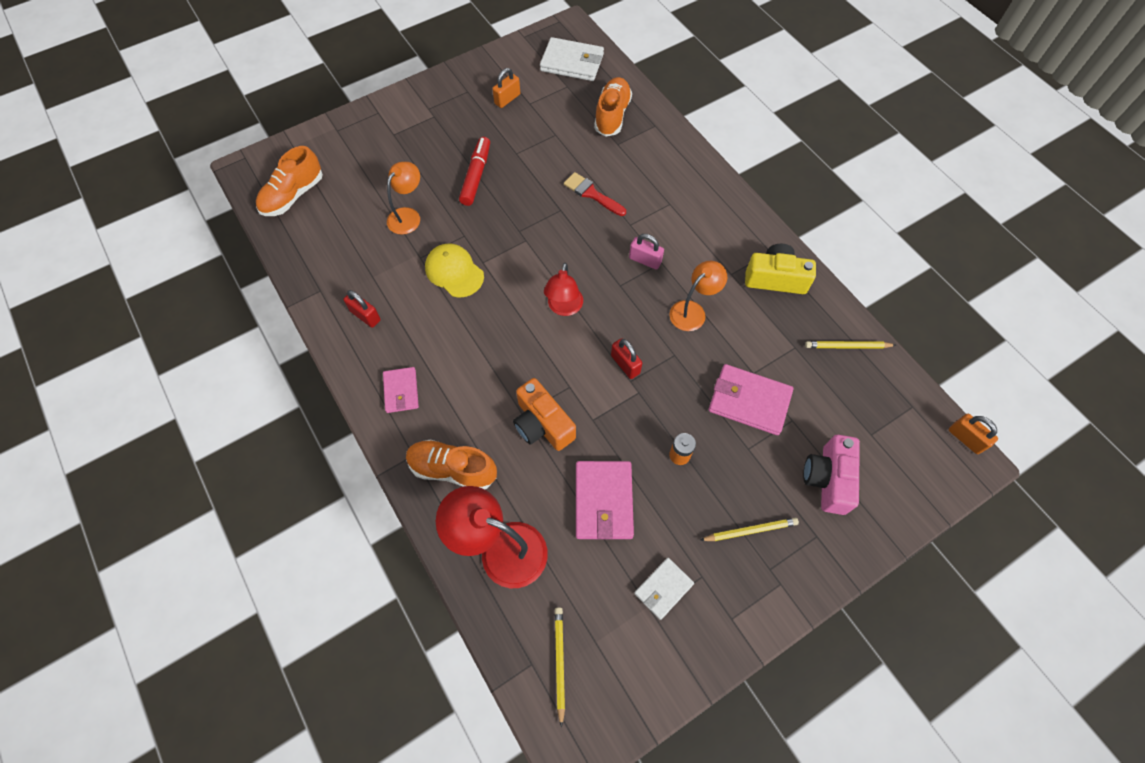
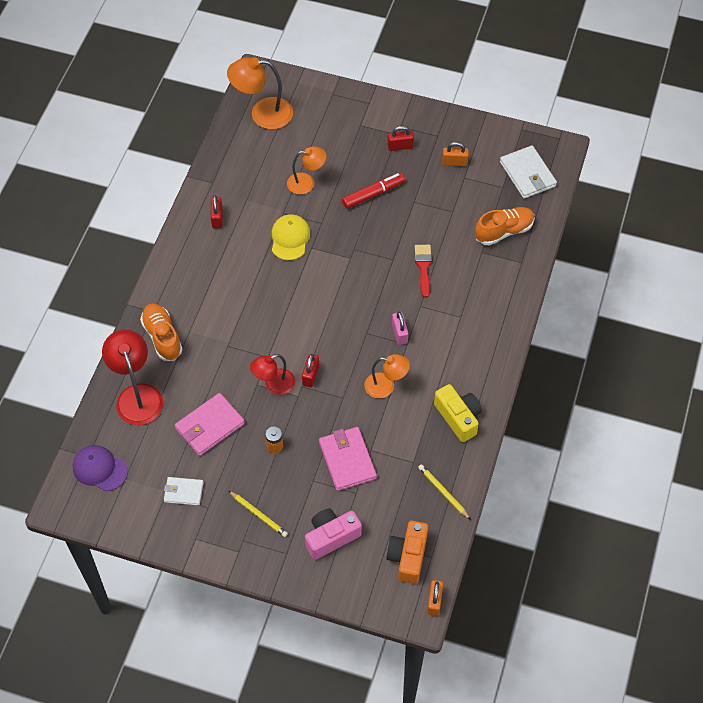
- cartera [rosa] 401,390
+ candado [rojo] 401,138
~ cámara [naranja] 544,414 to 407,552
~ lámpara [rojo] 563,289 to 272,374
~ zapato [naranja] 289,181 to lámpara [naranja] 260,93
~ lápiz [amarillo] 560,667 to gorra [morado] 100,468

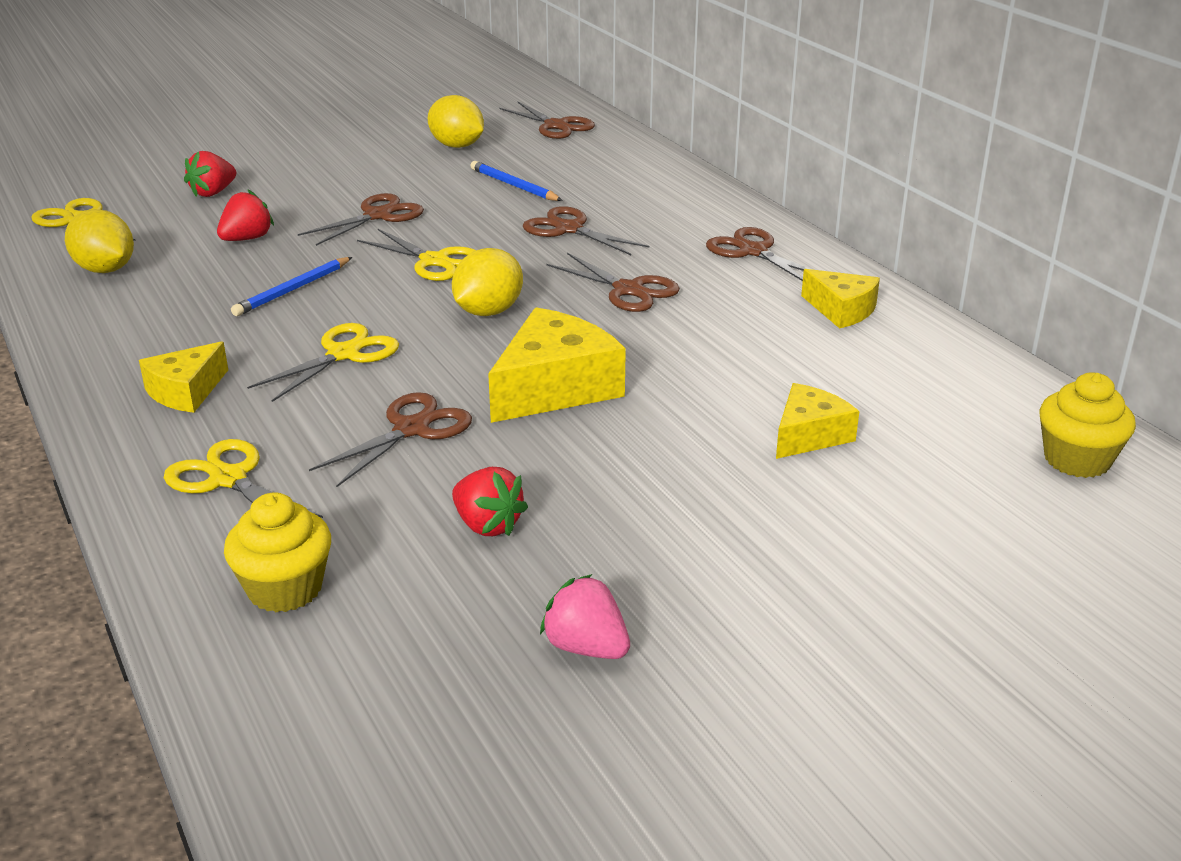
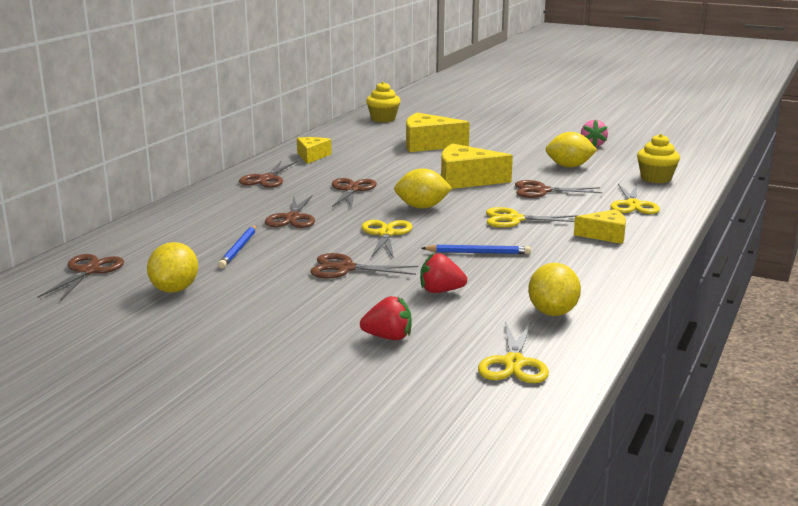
~ fresa [rojo] 490,501 to limón [amarillo] 571,150
~ queso [amarillo] 817,421 = 438,132 x1.65

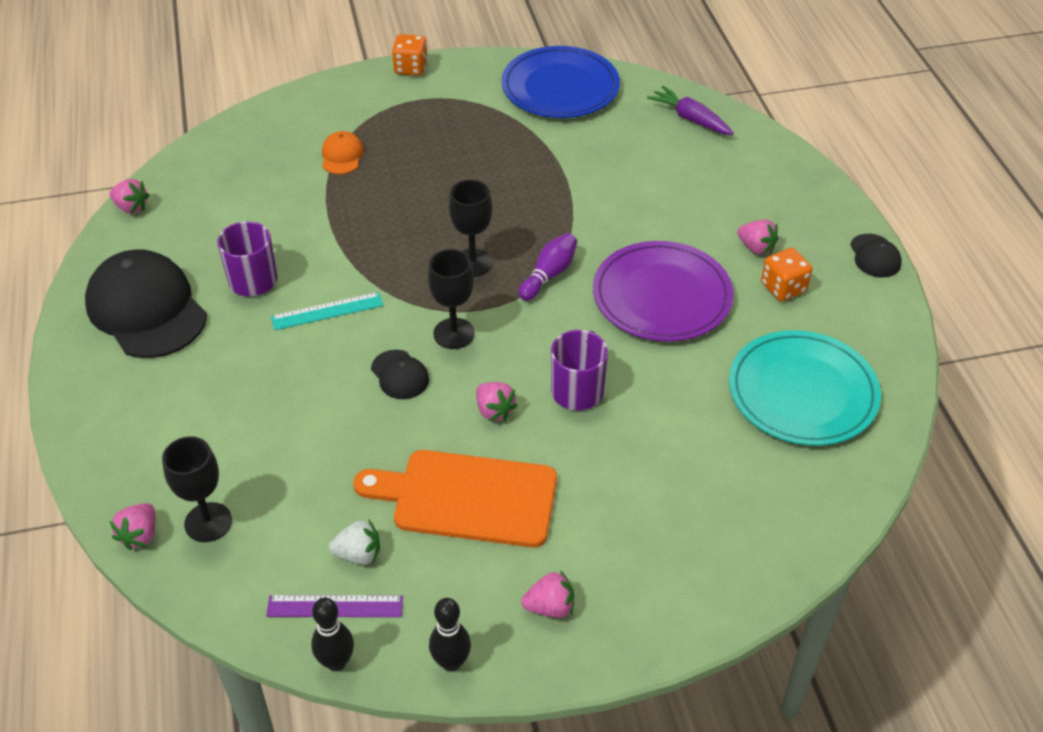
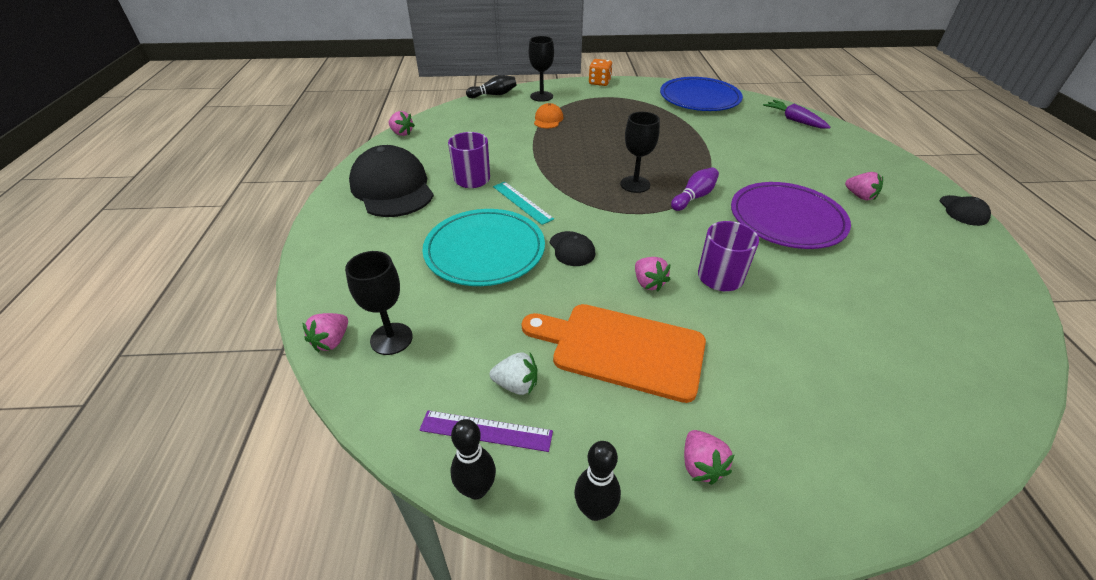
- dado [naranja] 786,274
+ bolo [negro] 491,86
~ copa [negro] 451,299 to 541,69
~ plato [turquesa] 805,388 to 483,247
~ regla [turquesa] 327,311 = 523,203 60 degrees clockwise
~ fresa [rosa] 547,594 = 709,457 75 degrees clockwise

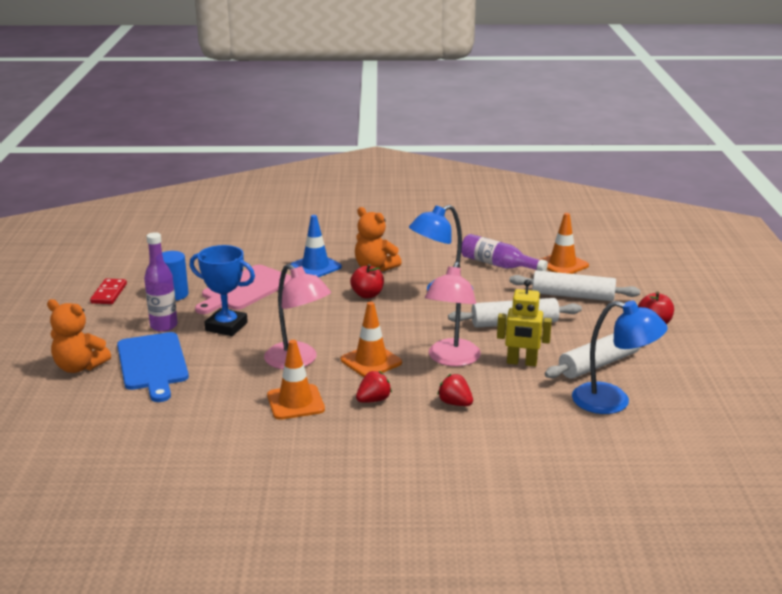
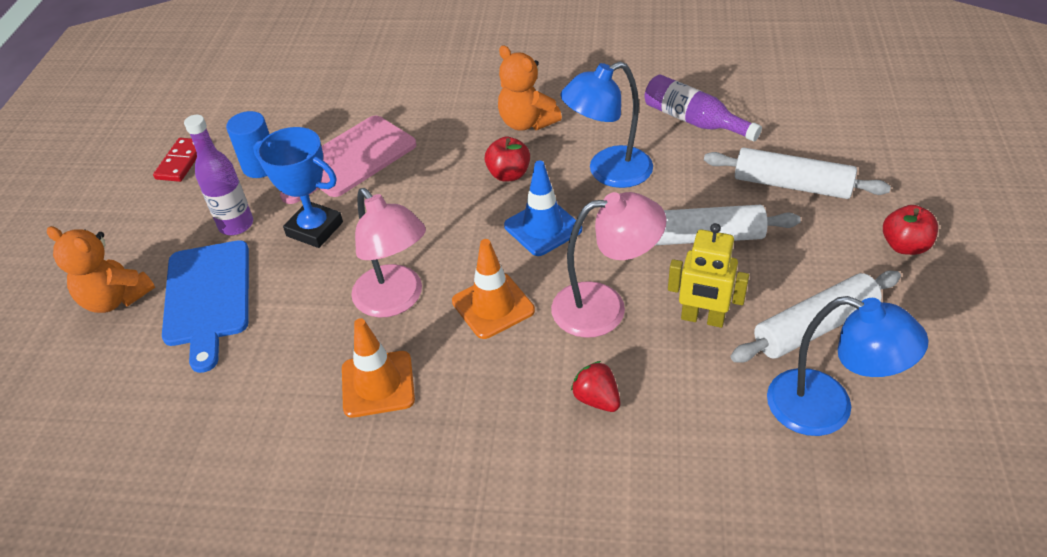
- fresa [rojo] 374,387
- cono de tráfico [naranja] 564,243
~ cono de tráfico [azul] 316,246 to 543,208
~ lámpara [rosa] 453,314 = 609,265 120 degrees counterclockwise

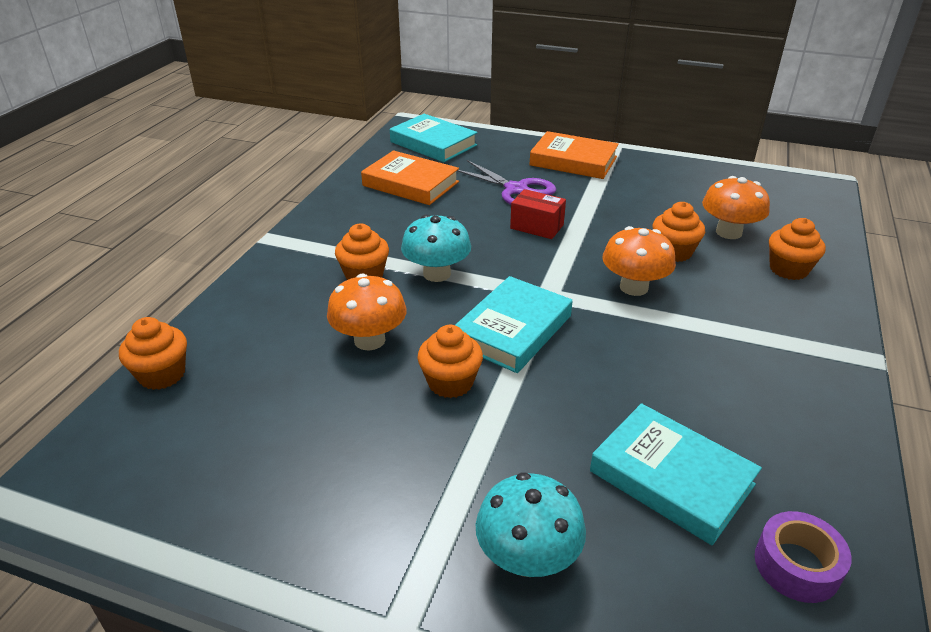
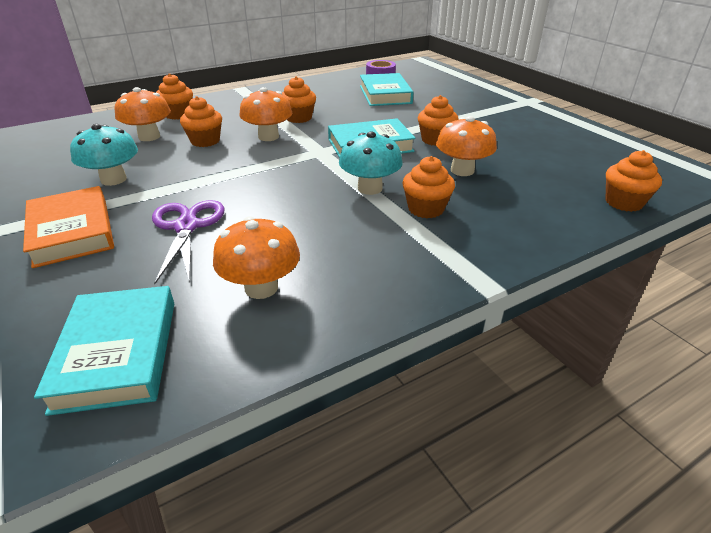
- caja [rojo] 538,214
+ magdalena [naranja] 299,99
~ seta [turquesa] 531,524 to 104,155
~ libro [naranja] 410,177 to seta [naranja] 256,258

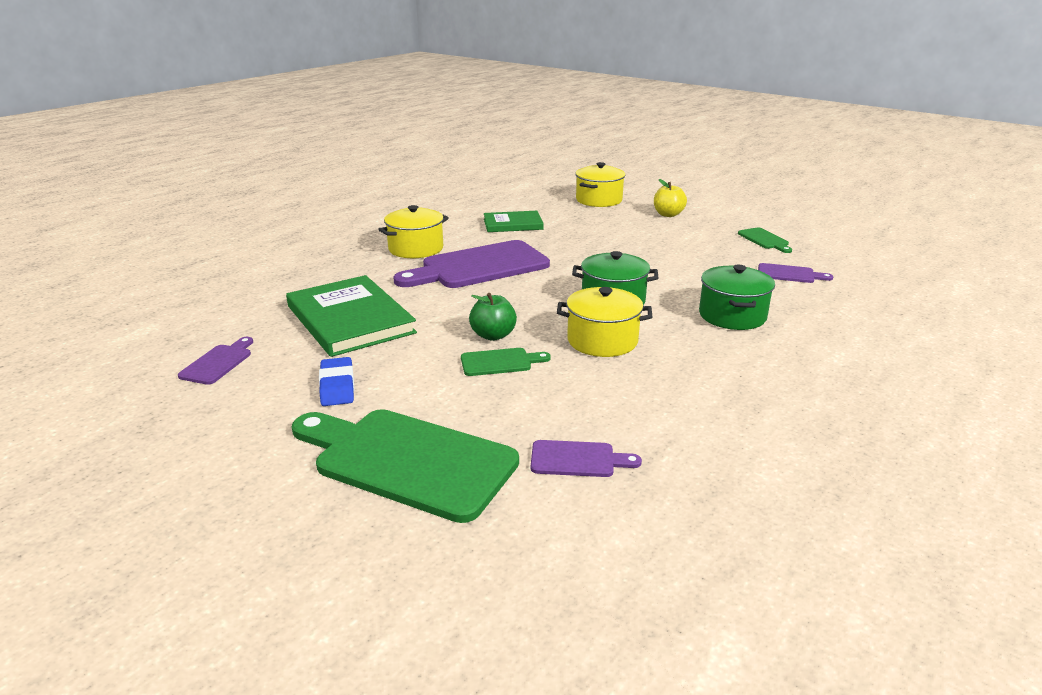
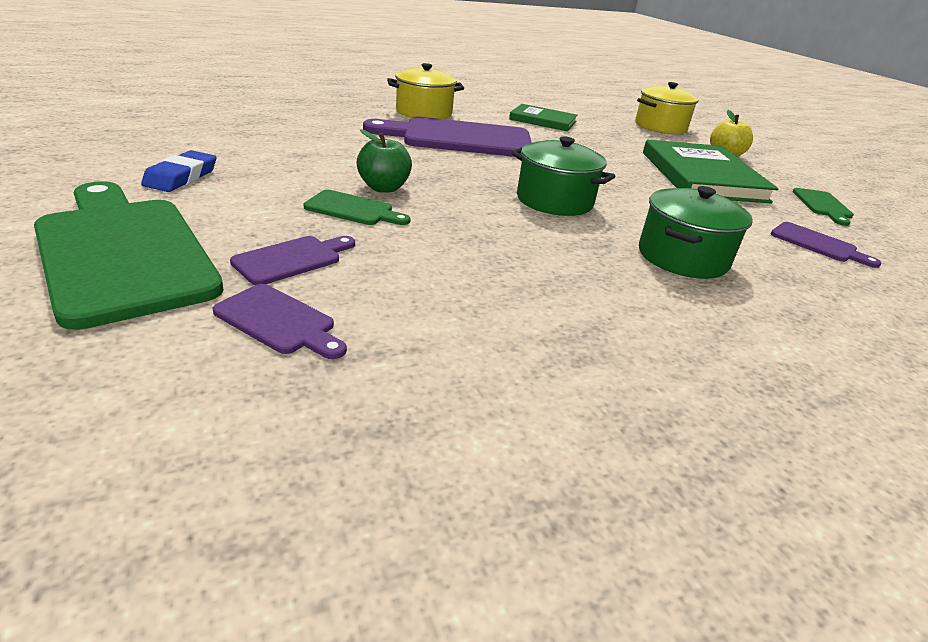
- olla [amarillo] 605,322
~ tabla de cortar [morado] 215,361 to 292,260
~ libro [verde] 351,316 to 710,171

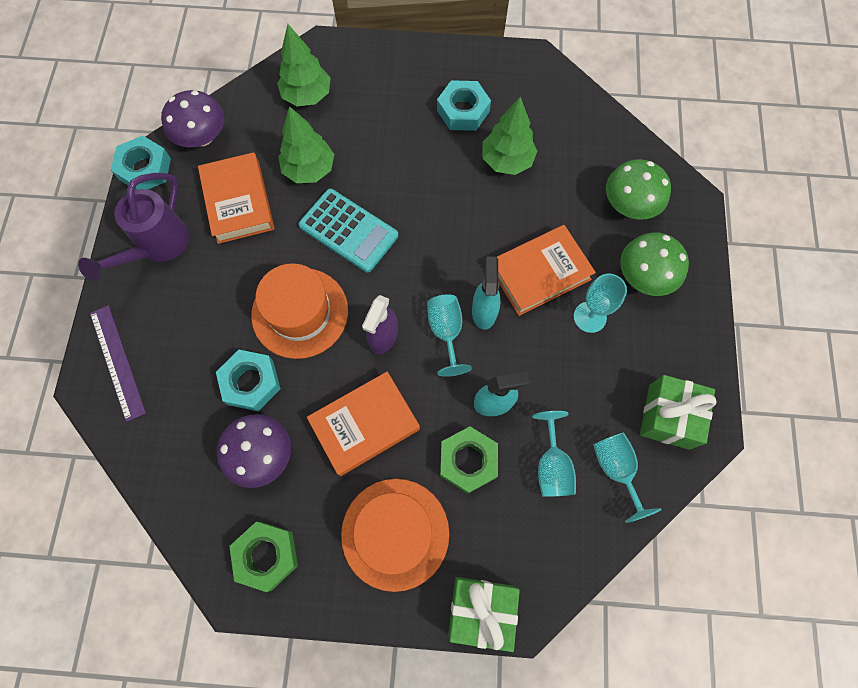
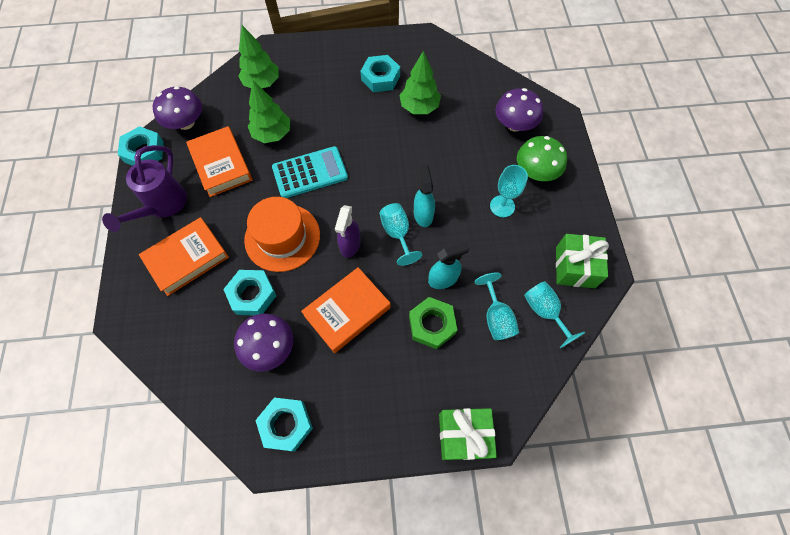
- regla [morado] 118,363
- sombrero [naranja] 395,535
~ libro [naranja] 546,270 to 184,256
~ tuerca [verde] 263,557 to tuerca [turquesa] 284,425
~ seta [verde] 638,189 to seta [morado] 519,110
~ calculadora [turquesa] 348,231 = 310,172 45 degrees counterclockwise

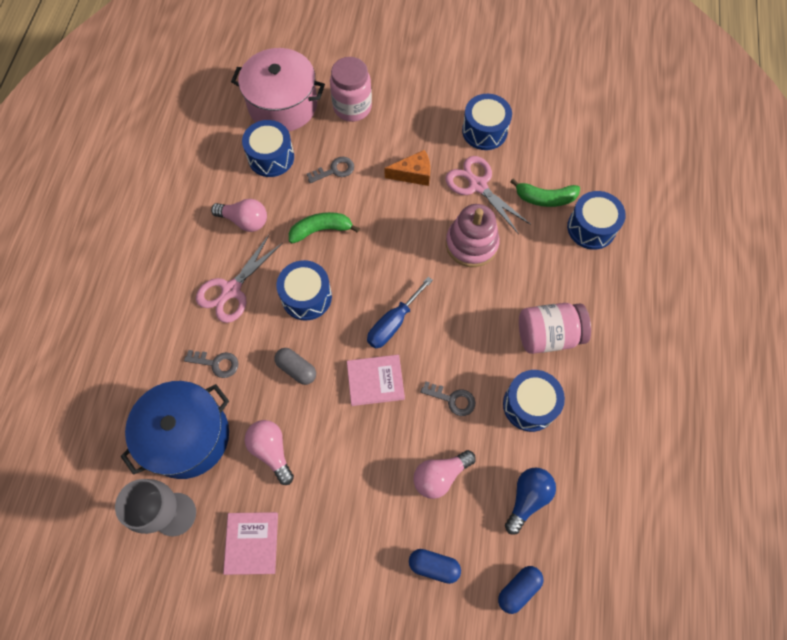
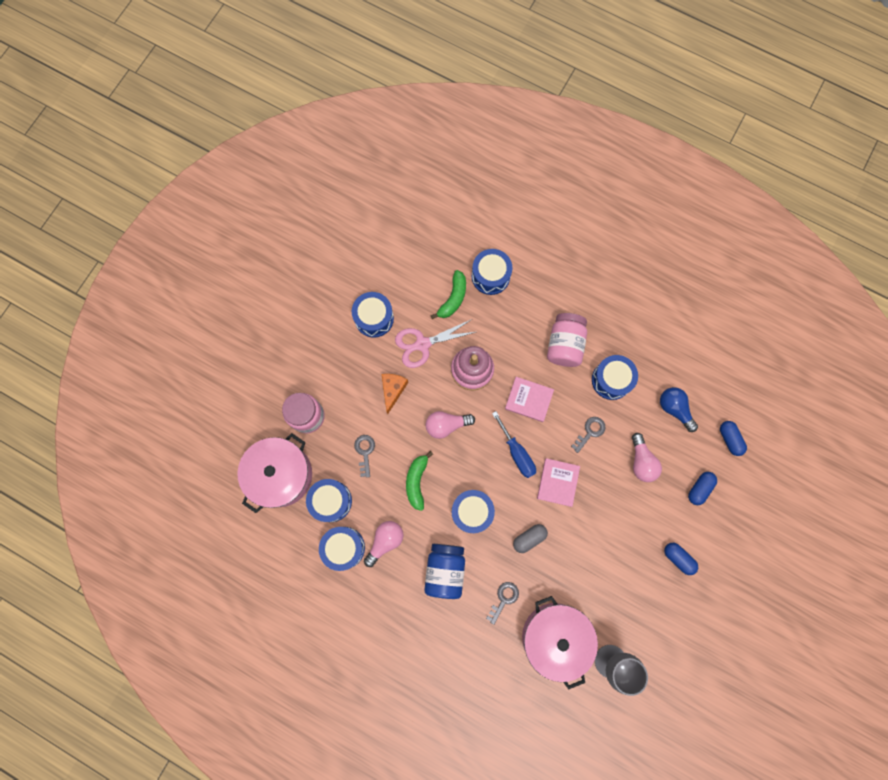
+ tambor [azul] 342,549
+ cápsula [azul] 681,559
~ libro [rosa] 250,543 to 529,399
~ bombilla [rosa] 269,452 to 450,425
~ tijeras [rosa] 239,278 to tarro [azul] 444,571
~ olla [azul] 175,430 to olla [rosa] 560,643

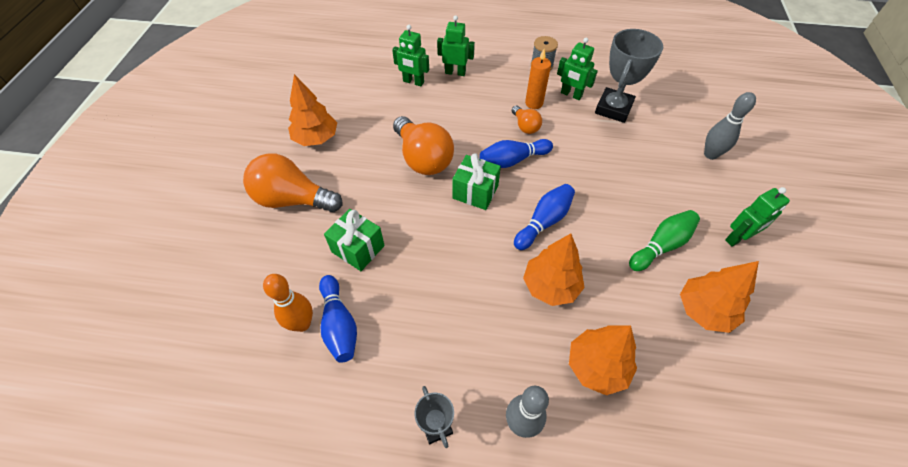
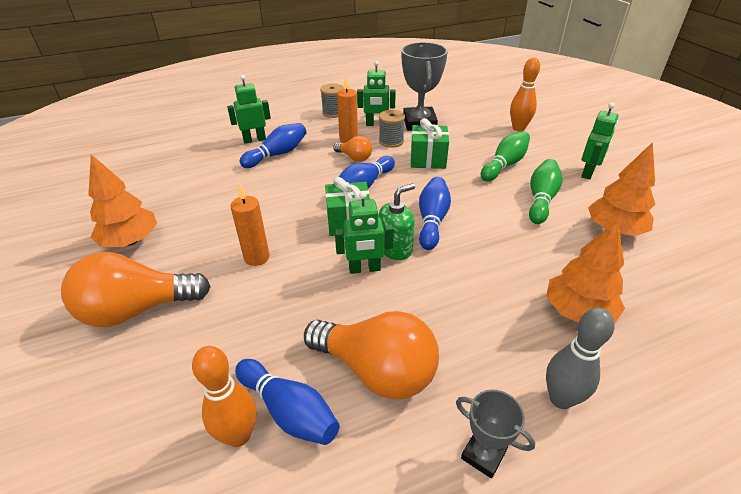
- árbol [naranja] 554,269
+ vela [naranja] 250,225
+ bolo [azul] 273,145
+ carrete [gris] 392,129
+ dispensador de jabón [verde] 397,221
+ bolo [verde] 505,156
~ regalo [verde] 354,240 to 429,143
~ robot [verde] 410,55 to 364,232
~ bombilla [naranja] 423,145 to 371,355
~ bolo [gris] 730,126 to bolo [naranja] 525,95

